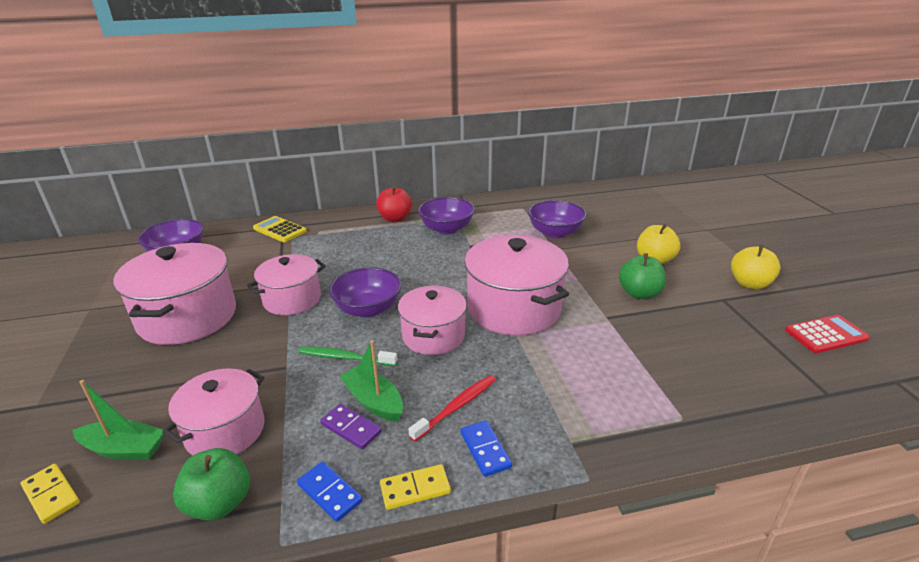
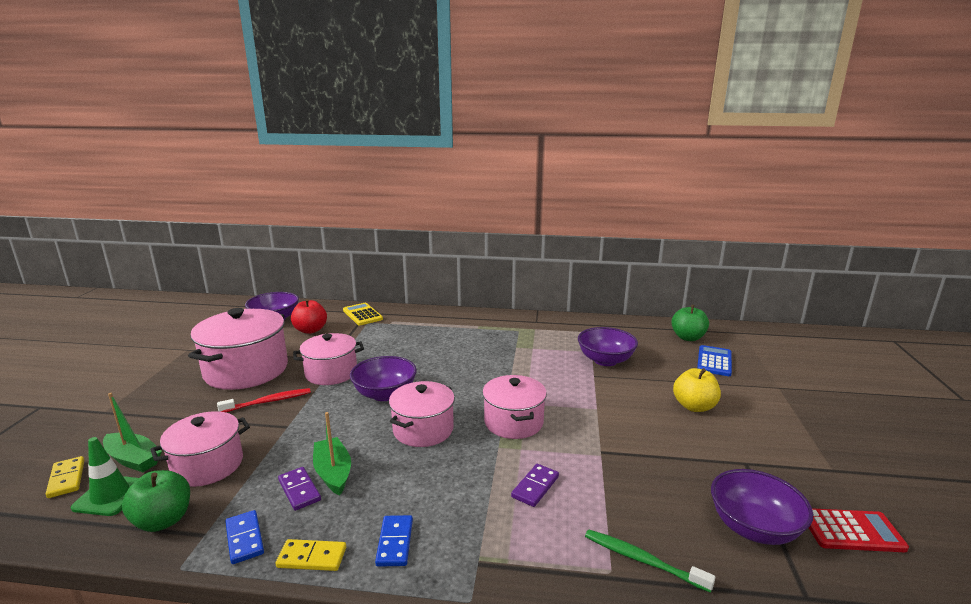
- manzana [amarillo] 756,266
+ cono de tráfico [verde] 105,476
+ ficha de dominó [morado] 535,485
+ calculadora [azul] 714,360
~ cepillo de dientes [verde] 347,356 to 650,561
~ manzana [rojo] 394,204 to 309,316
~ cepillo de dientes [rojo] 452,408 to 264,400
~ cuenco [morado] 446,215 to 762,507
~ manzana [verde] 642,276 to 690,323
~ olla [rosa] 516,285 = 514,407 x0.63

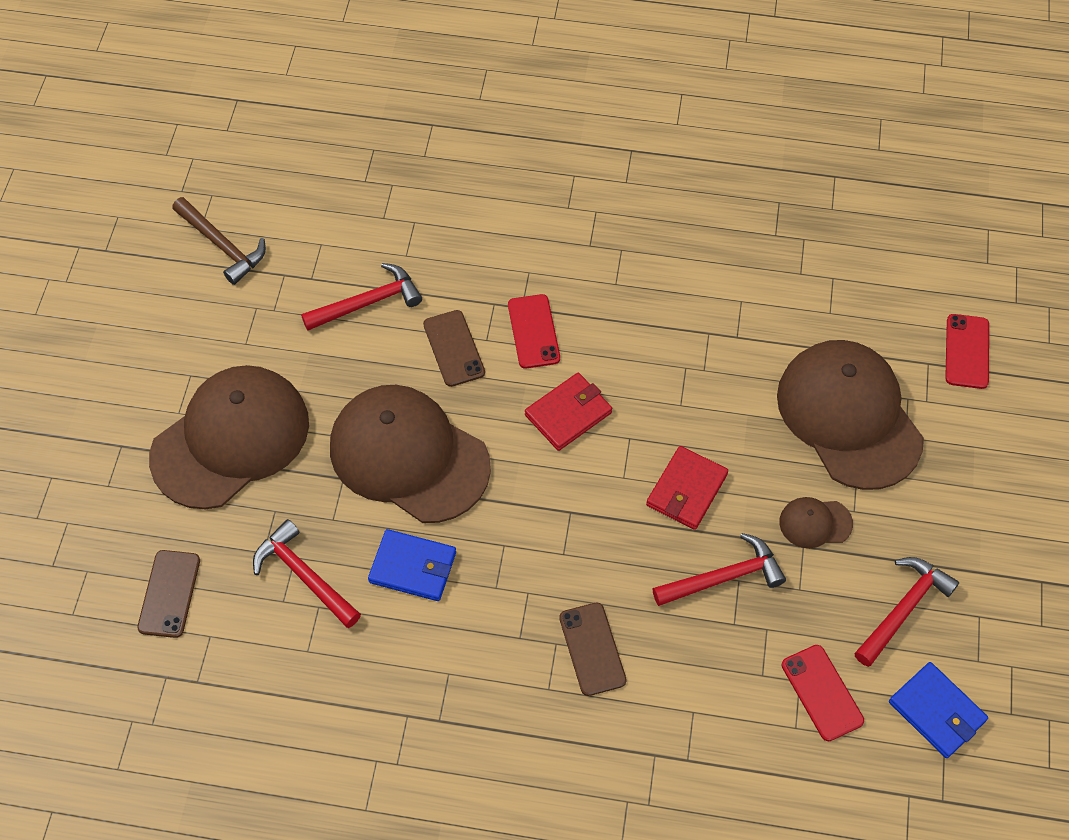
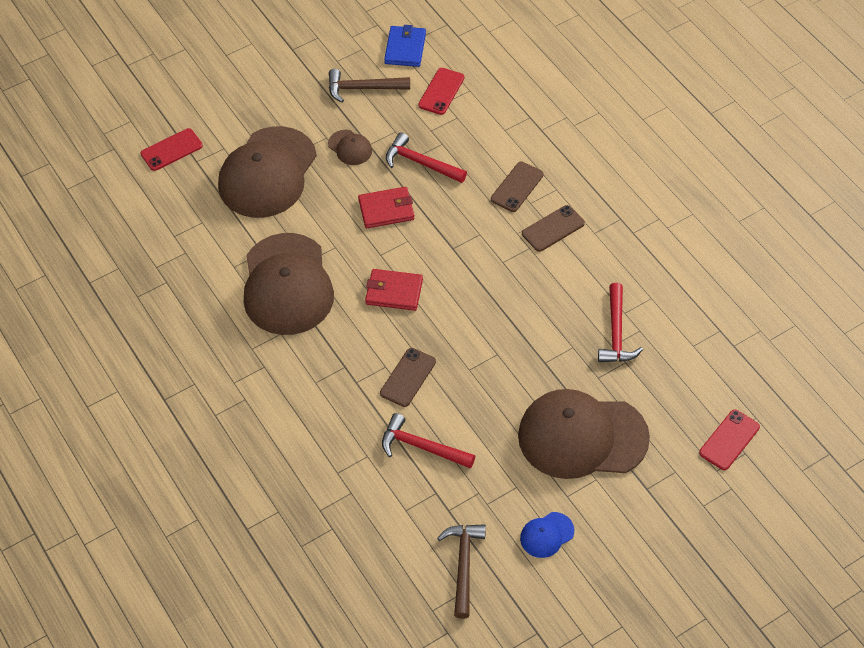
- cartera [azul] 412,565
+ gorra [azul] 547,535
~ móvil [marrón] 168,594 to 553,228
~ gorra [marrón] 410,454 to 289,284
~ móvil [rojo] 534,331 to 729,440
~ martillo [rojo] 906,612 to martillo [marrón] 369,85

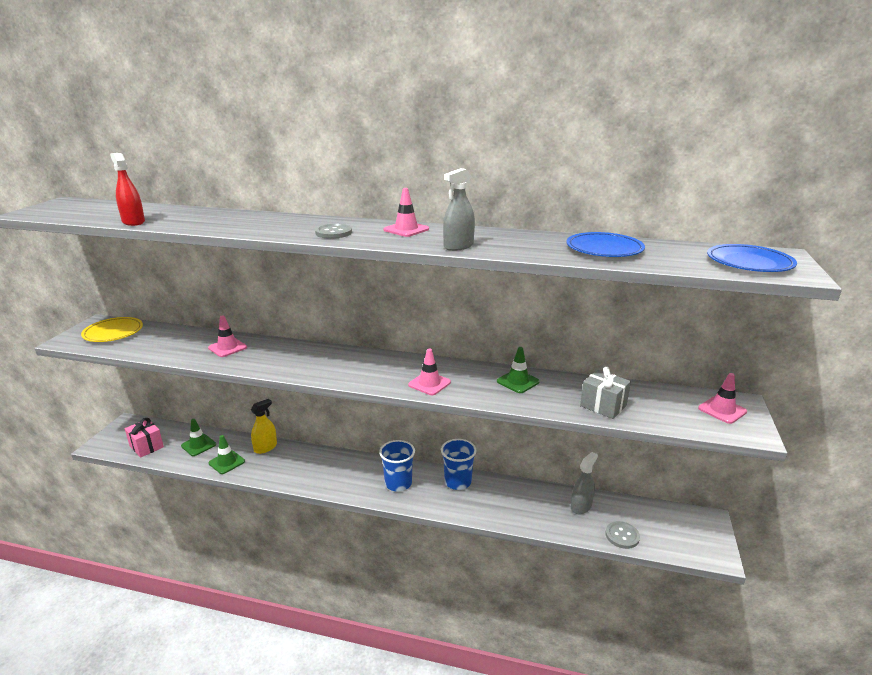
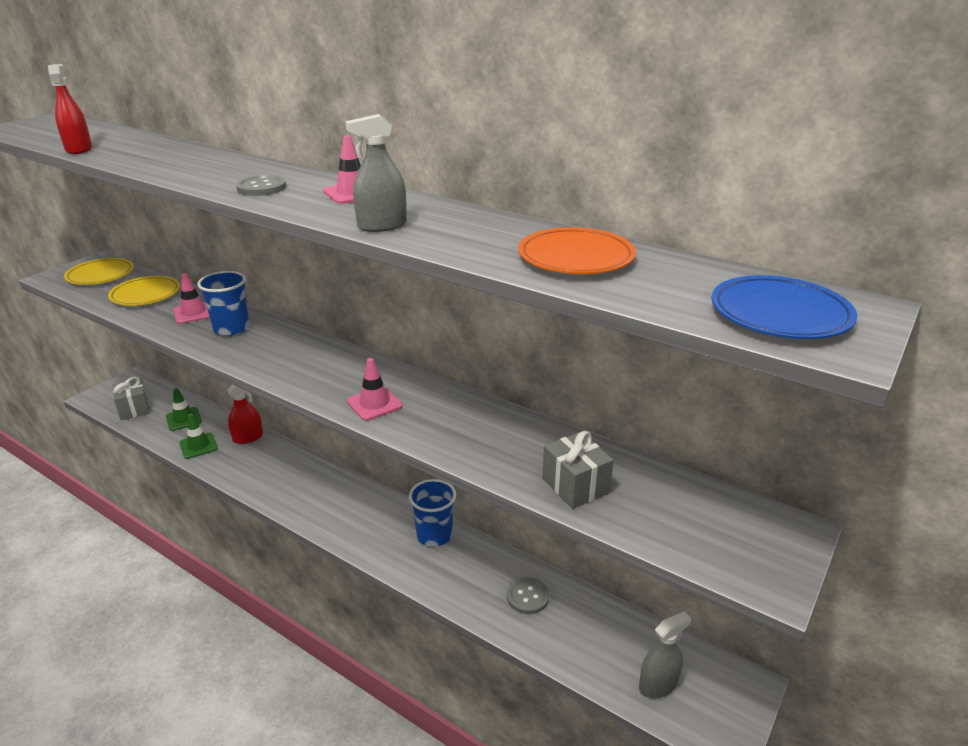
- cono de tráfico [verde] 518,370
- cono de tráfico [rosa] 722,398
+ plato [amarillo] 144,291
~ vaso [azul] 397,465 to 223,303
~ pulverizador [gris] 584,483 to 665,654
~ botón [gris] 622,535 to 528,595
~ regalo [rosa] 144,438 to regalo [gris] 131,398
~ pulverizador [amarillo] 264,426 to pulverizador [rojo] 245,414
~ plato [azul] 605,244 to plato [naranja] 577,250

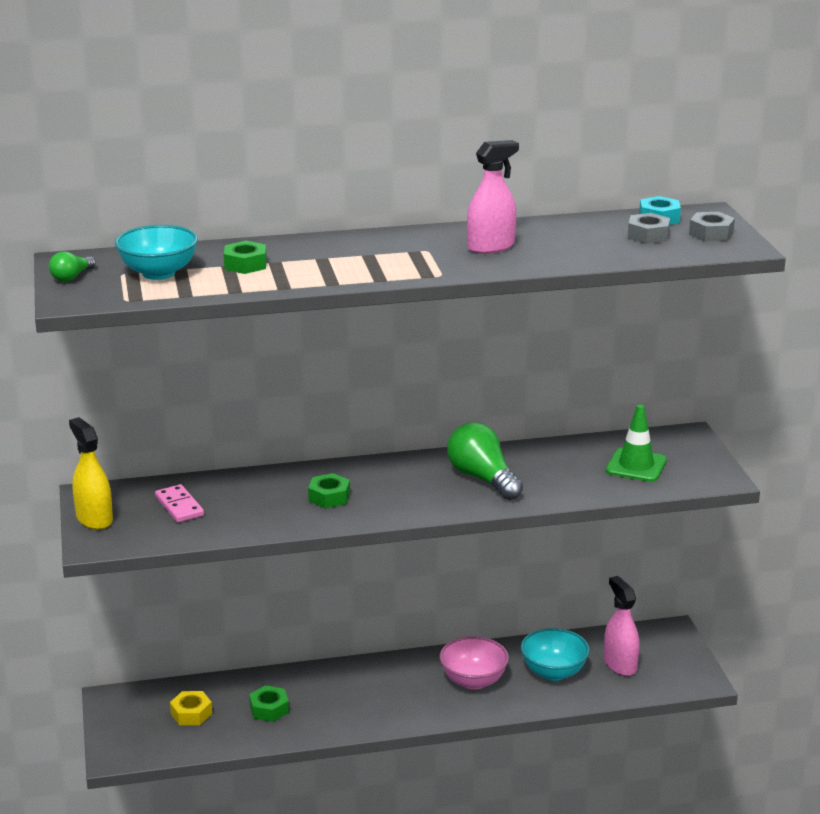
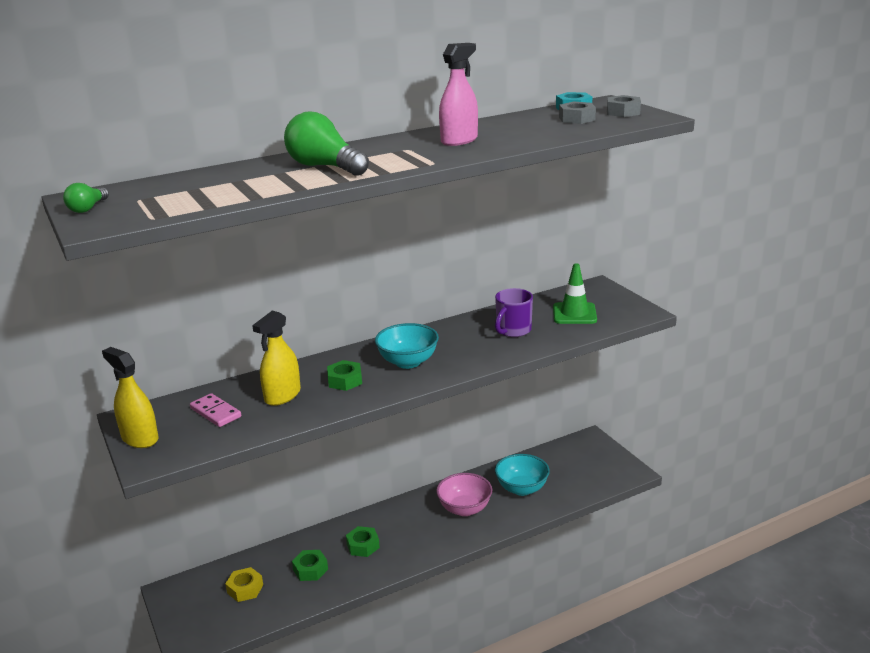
- pulverizador [rosa] 622,626
+ pulverizador [amarillo] 276,358
+ taza [morado] 514,312
~ cuenco [turquesa] 156,252 to 407,346
~ tuerca [verde] 245,257 to 363,541
~ bombilla [verde] 485,461 to 326,144

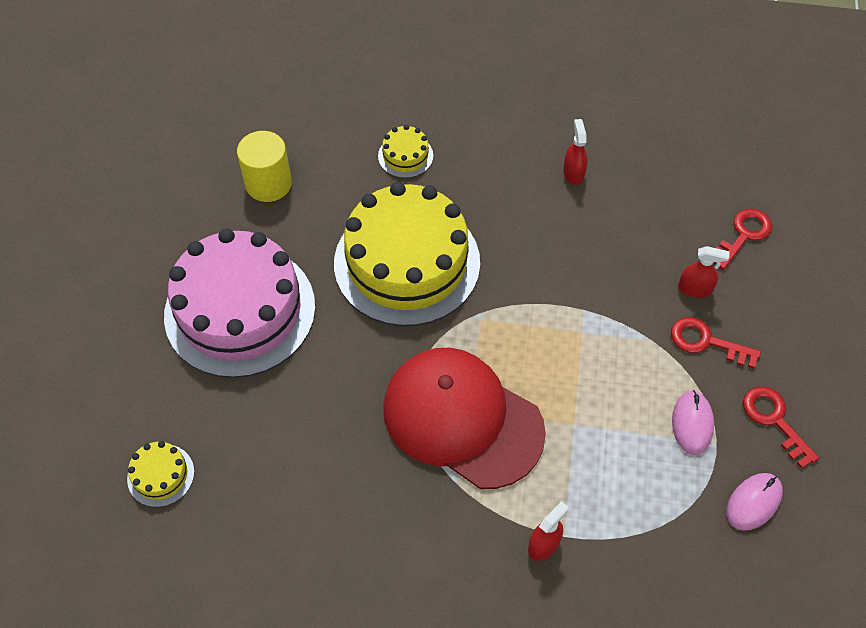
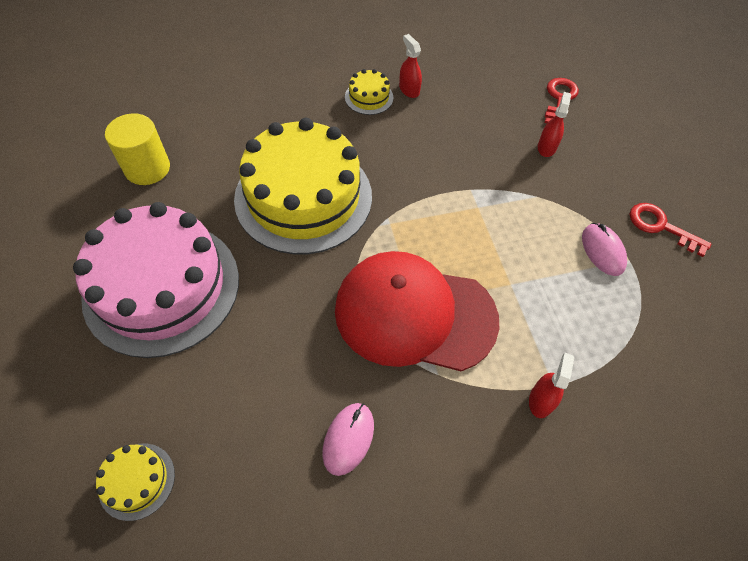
- llave [rojo] 716,343
~ tarta [amarillo] 405,151 to 369,92
~ ratón [rosa] 755,502 to 348,439
~ pulverizador [rojo] 704,272 = 554,124 60 degrees counterclockwise

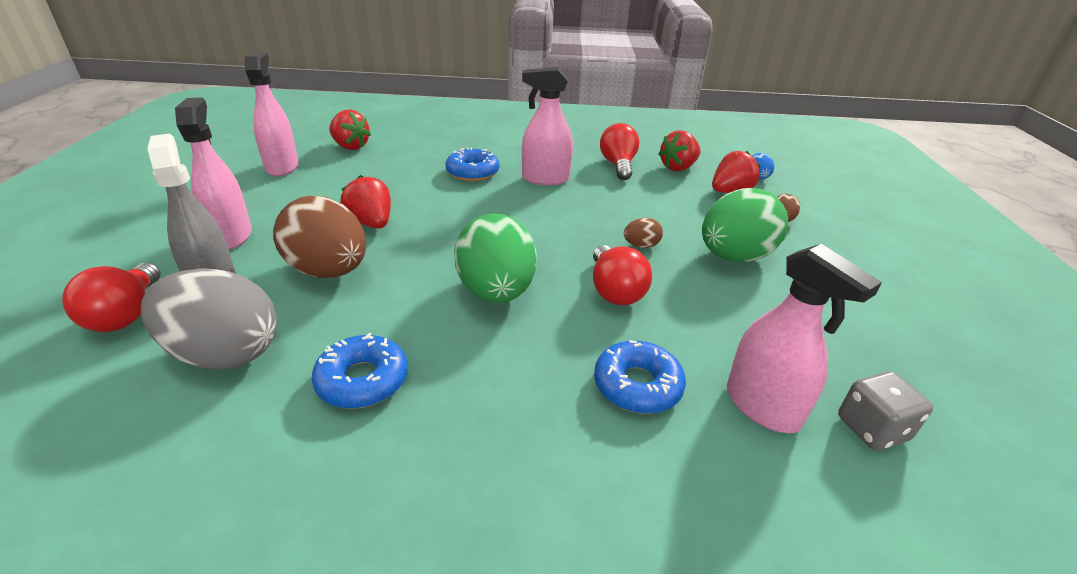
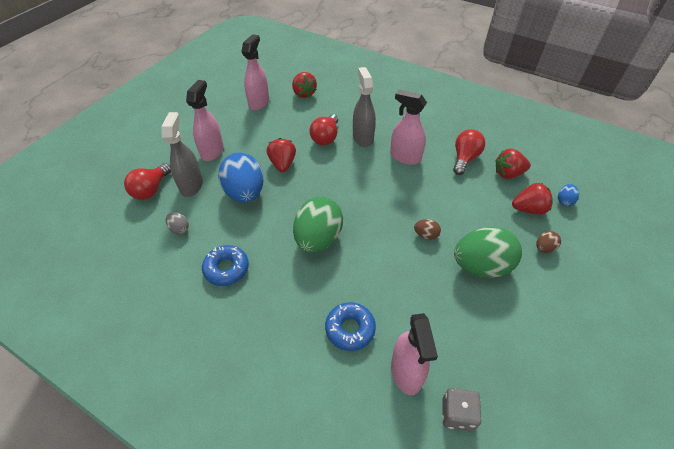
~ bombilla [rojo] 622,275 to 324,129
~ rosquilla [azul] 472,164 to pulverizador [gris] 364,107
~ huevo [marrón] 319,237 to huevo [azul] 241,178
~ huevo [gris] 209,319 = 177,223 x0.43

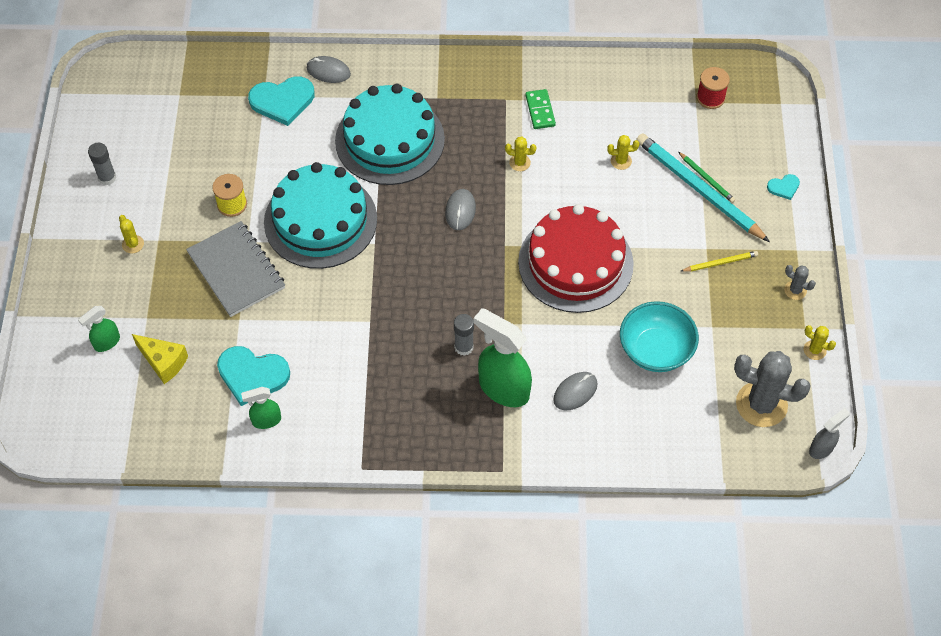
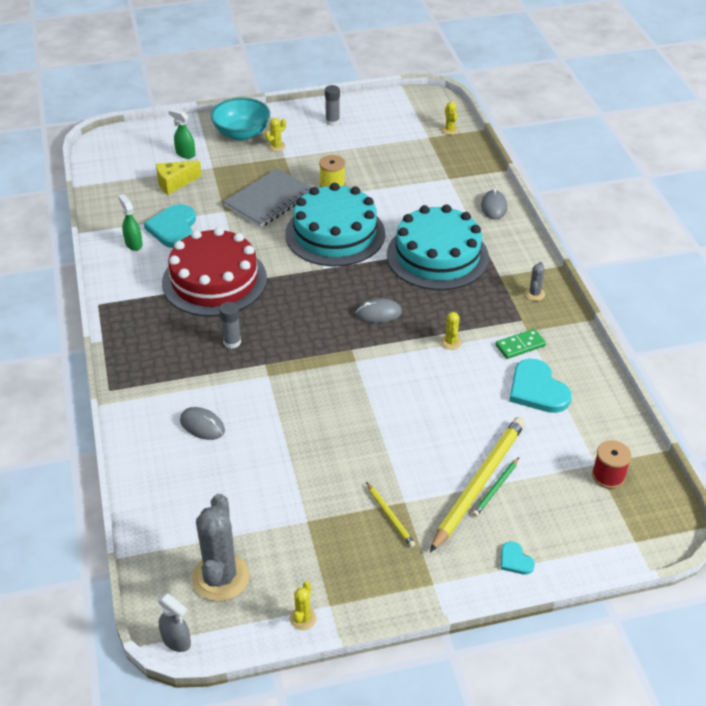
- pulverizador [verde] 503,357
~ corazón [turquesa] 281,101 to 540,386
~ tarta [rojo] 576,258 to 214,271
~ cactus [amarillo] 623,152 to 450,118
~ cuenco [turquesa] 659,336 to 240,119
~ cactus [gris] 800,282 to 535,281
~ lápiz [turquesa] 703,187 to lápiz [amarillo] 477,484
~ queso [amarillo] 160,359 = 179,178 45 degrees clockwise

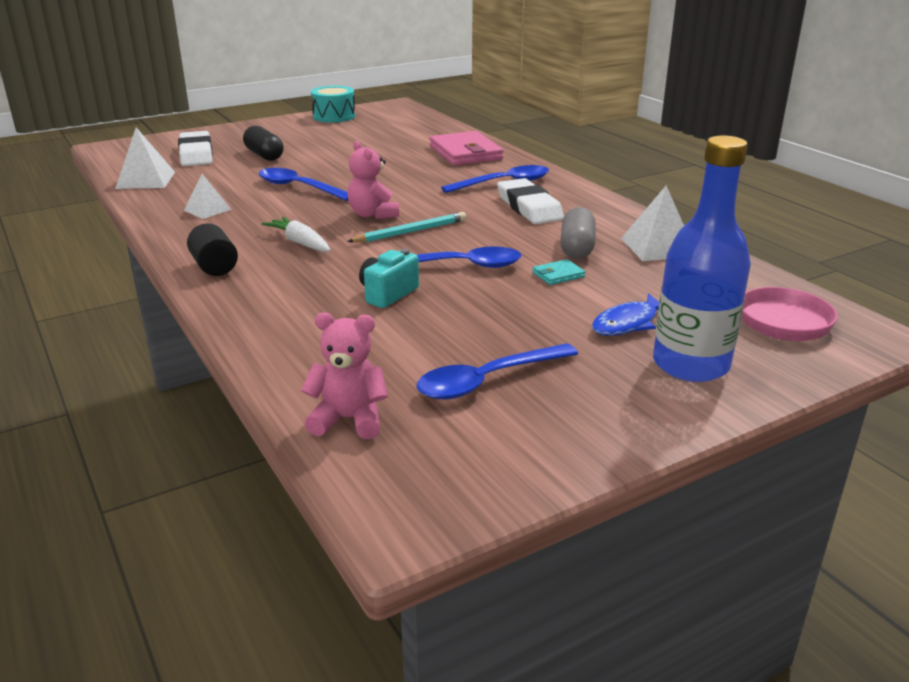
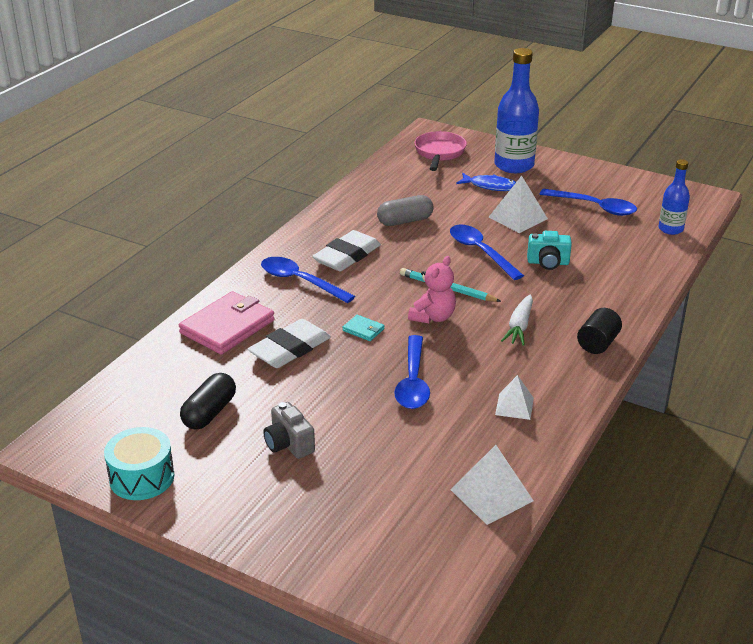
+ cámara [gris] 289,430
~ goma de borrar [blanco] 195,148 to 289,343
~ cápsula [negro] 263,143 to 208,401
~ cartera [turquesa] 558,272 to 363,328
~ pirámide [blanco] 652,223 to 518,204
~ osito [rosa] 344,376 to botella [azul] 674,197

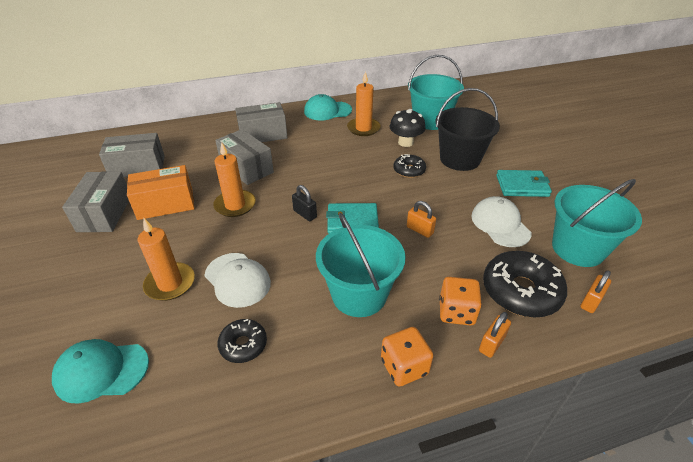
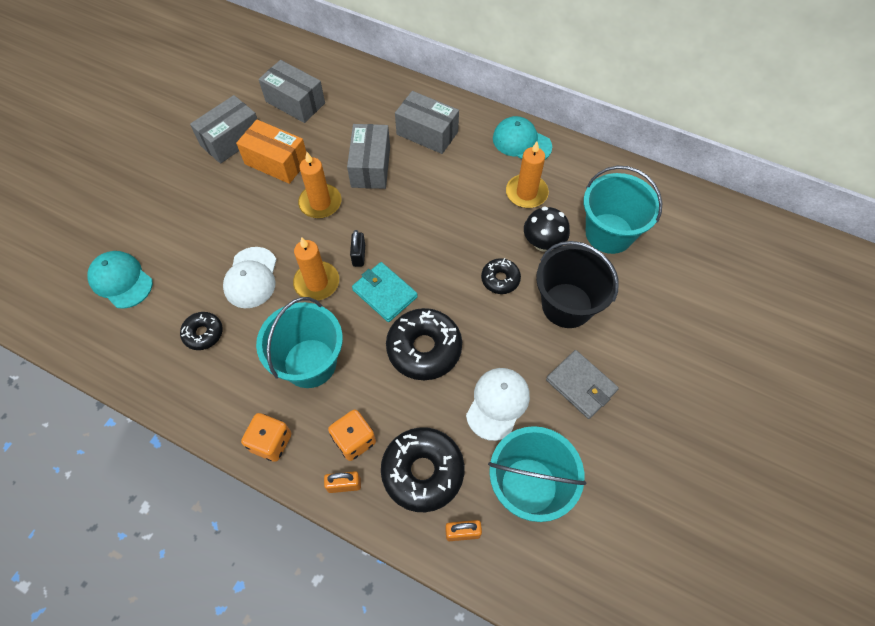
~ vela [naranja] 166,259 to 316,269
~ candado [naranja] 421,219 to rosquilla [negro] 424,344
~ cartera [turquesa] 524,183 to cartera [gris] 582,384

